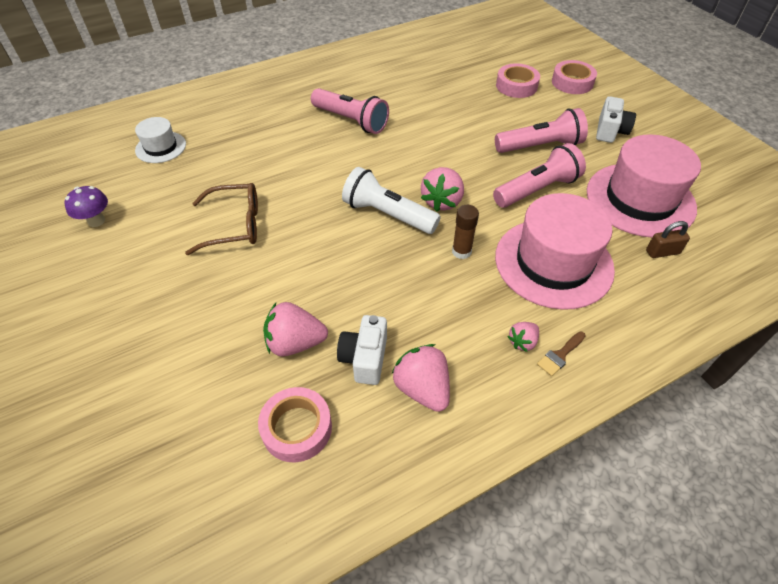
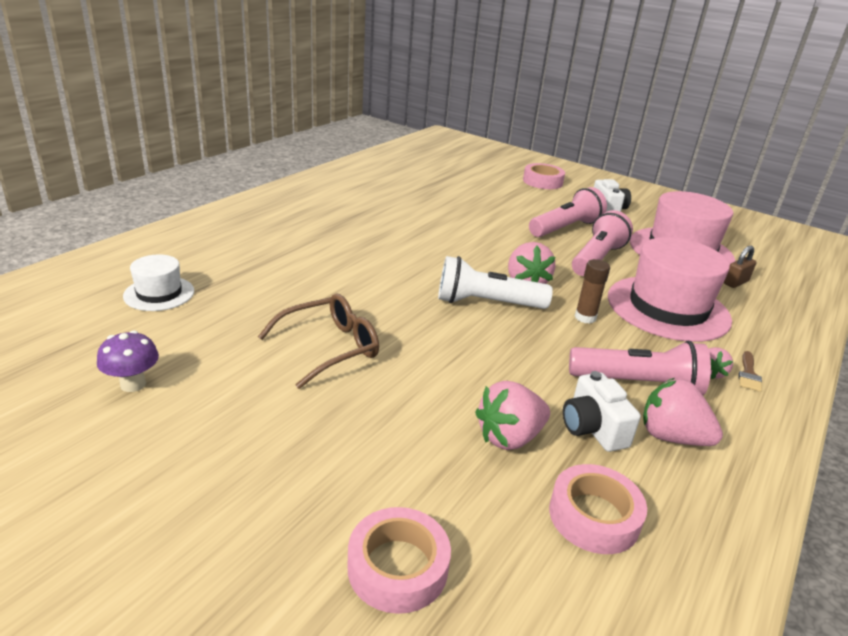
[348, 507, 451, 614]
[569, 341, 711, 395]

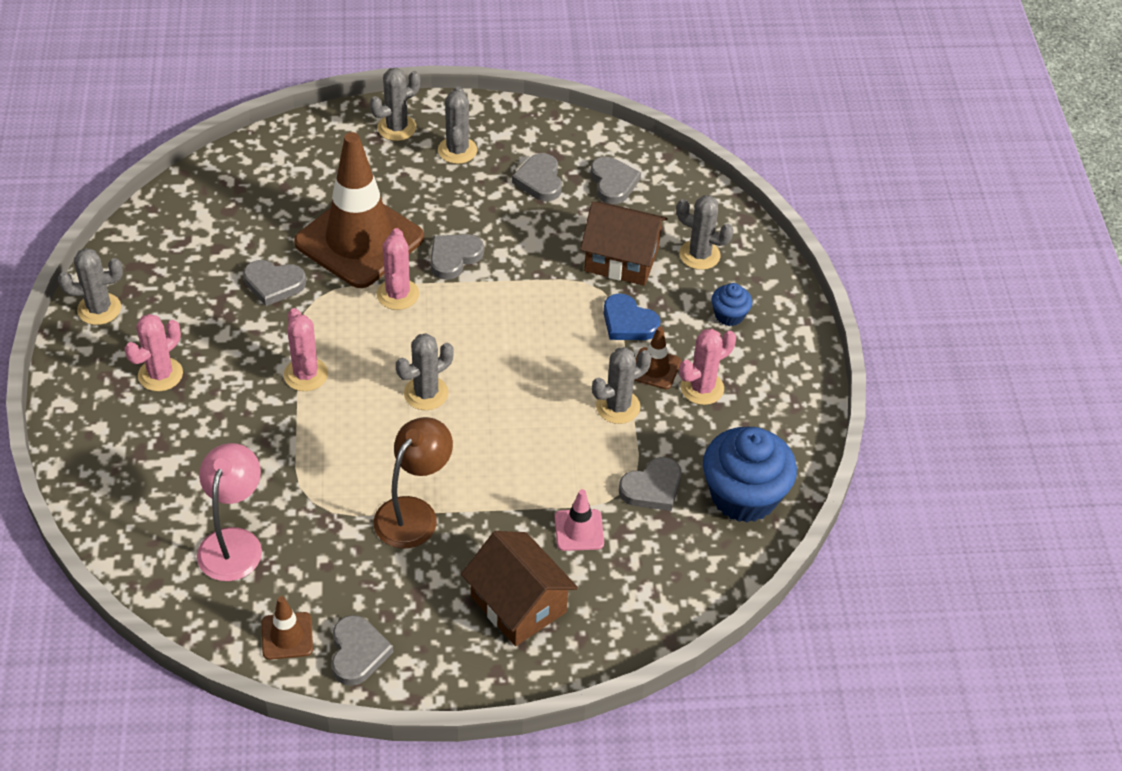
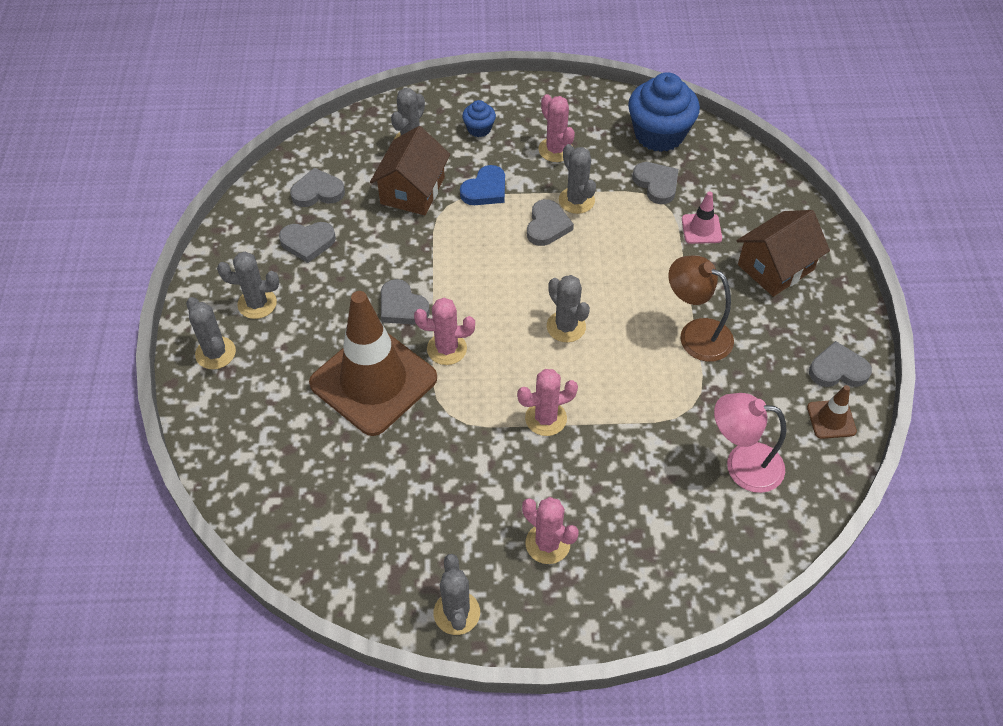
[527, 199, 574, 246]
[634, 326, 681, 389] (first image)

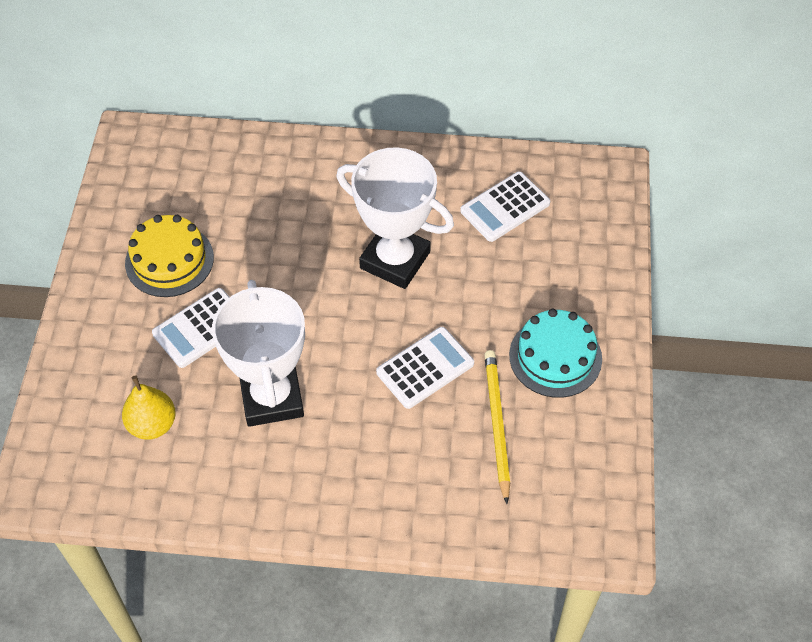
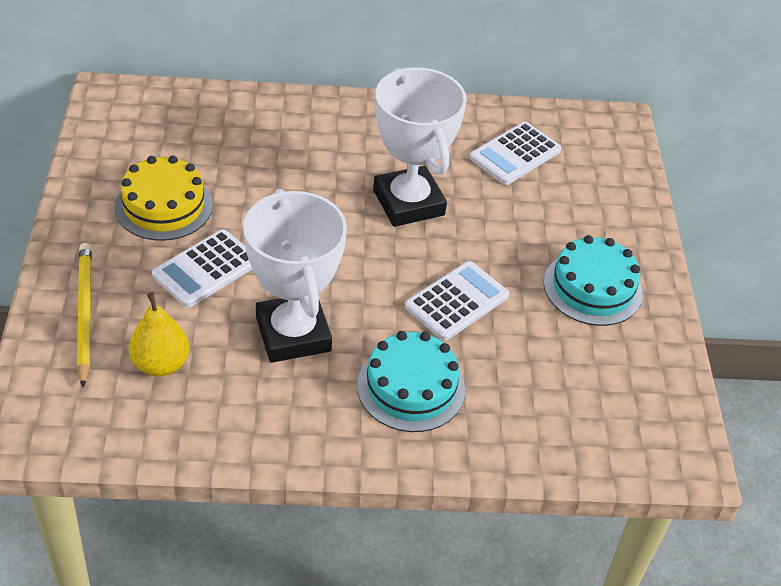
[373, 67, 467, 227]
[77, 243, 92, 388]
[357, 331, 465, 432]

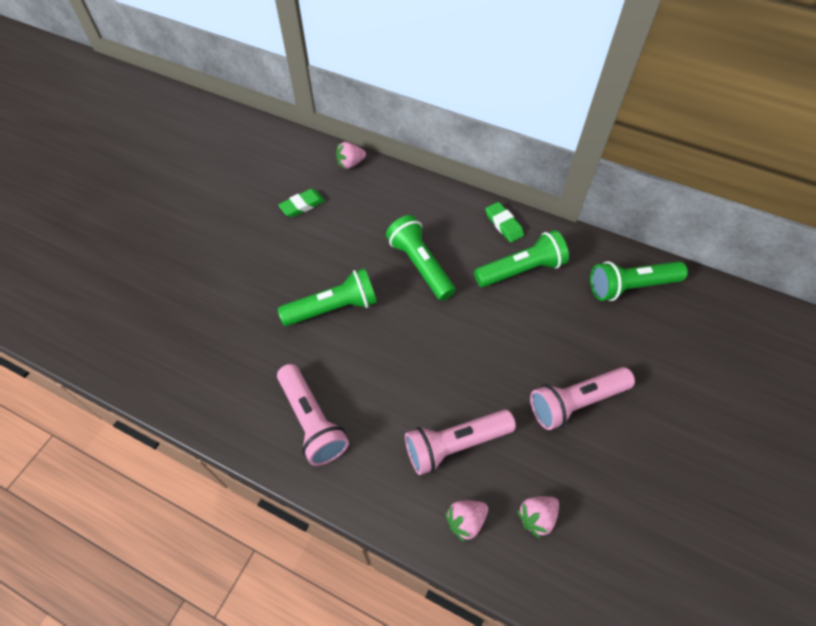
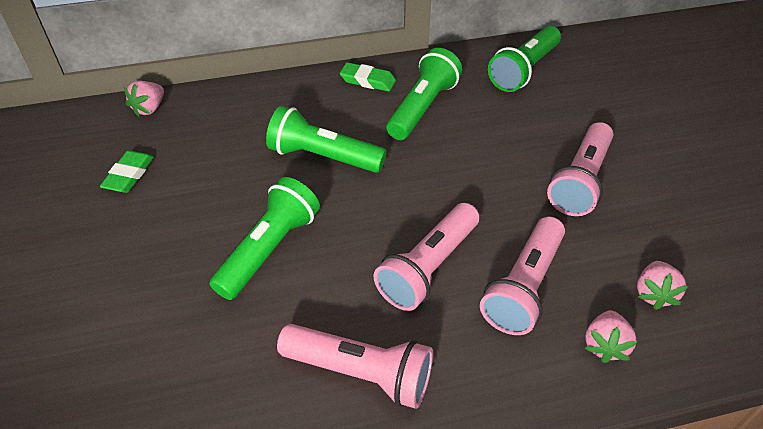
[374, 203, 479, 311]

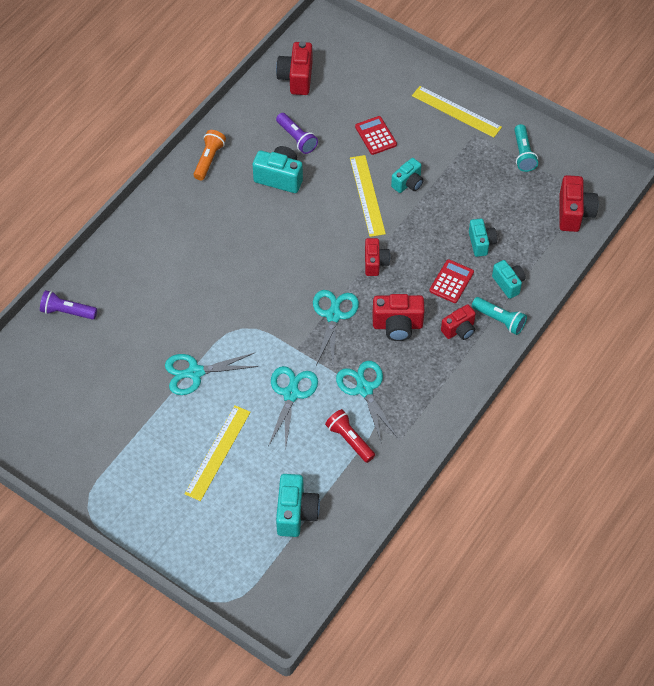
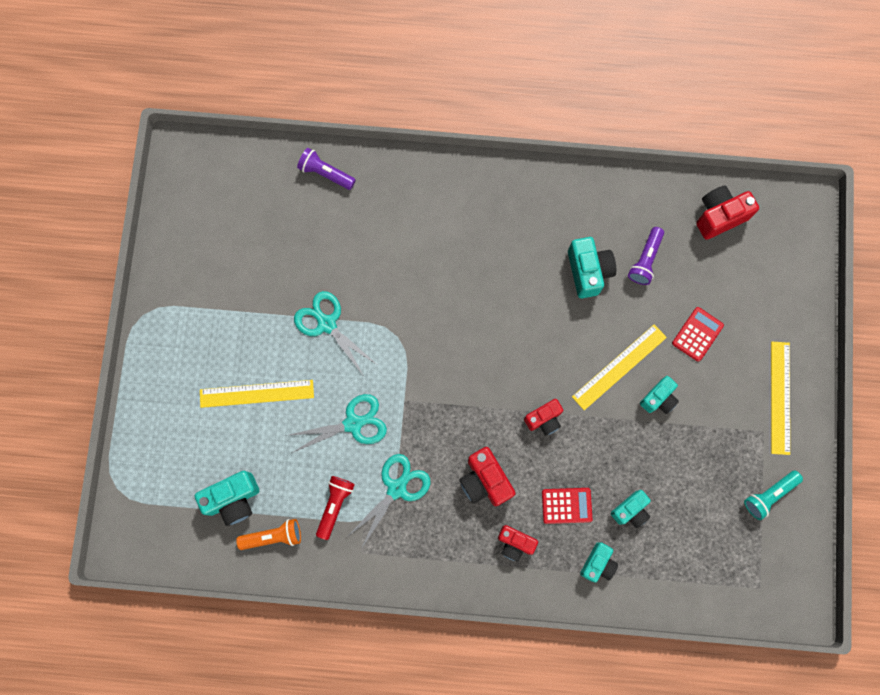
[236, 519, 301, 550]
[640, 376, 679, 414]
[559, 175, 598, 232] (first image)
[297, 148, 356, 190]
[313, 290, 359, 365] (first image)
[472, 297, 527, 335] (first image)

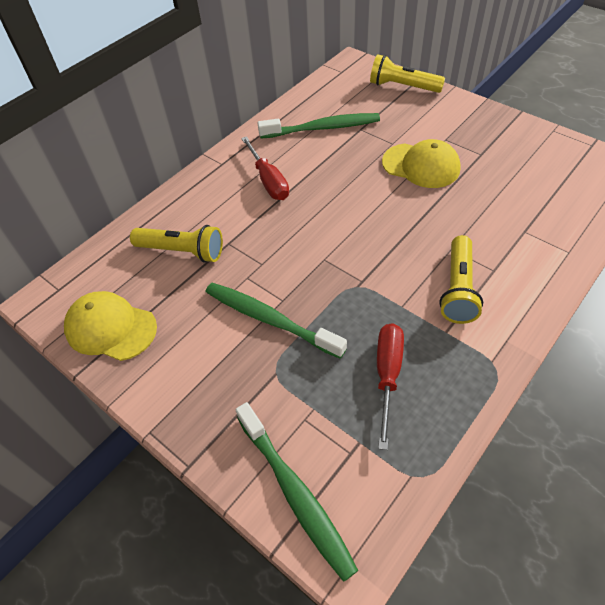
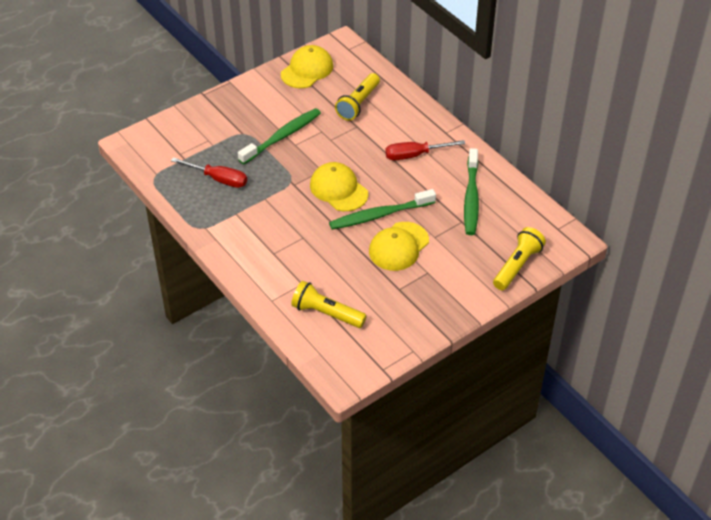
[291, 281, 367, 328]
[329, 189, 436, 230]
[310, 162, 368, 211]

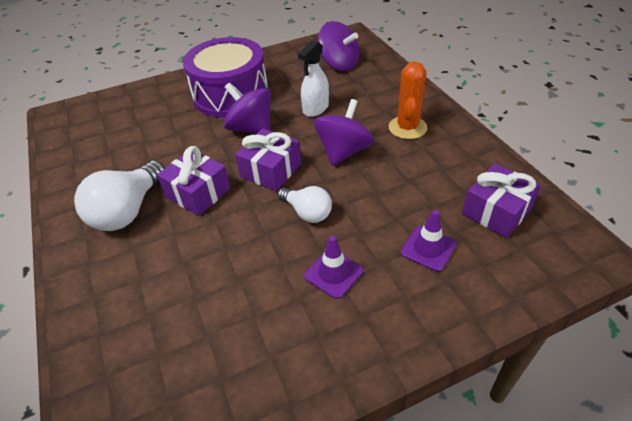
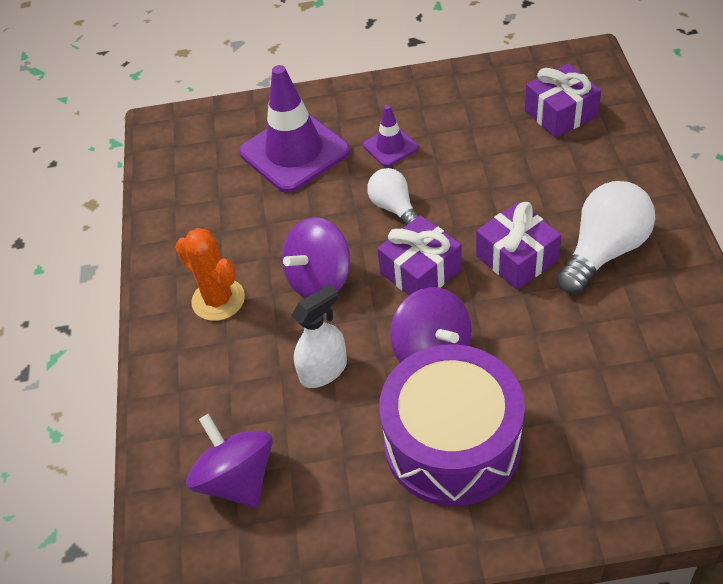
[175, 228, 245, 321]
[525, 64, 601, 138]
[239, 65, 350, 193]

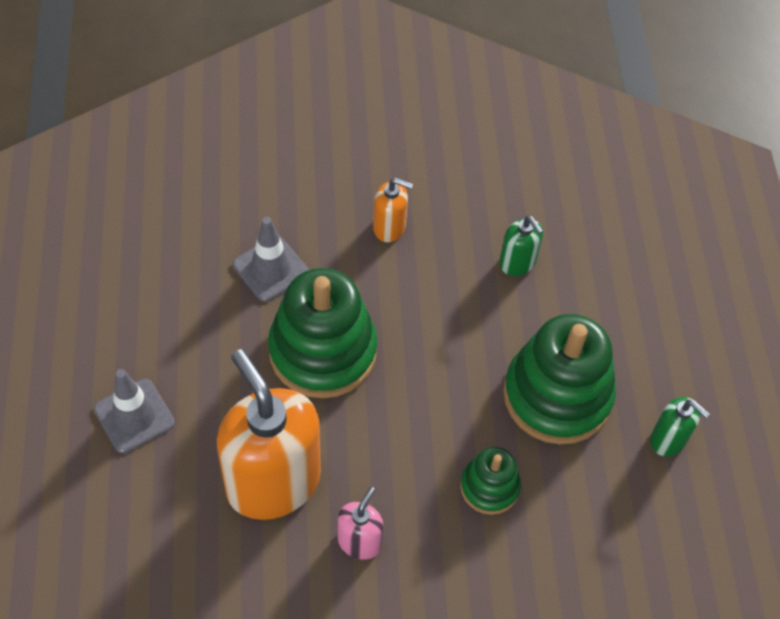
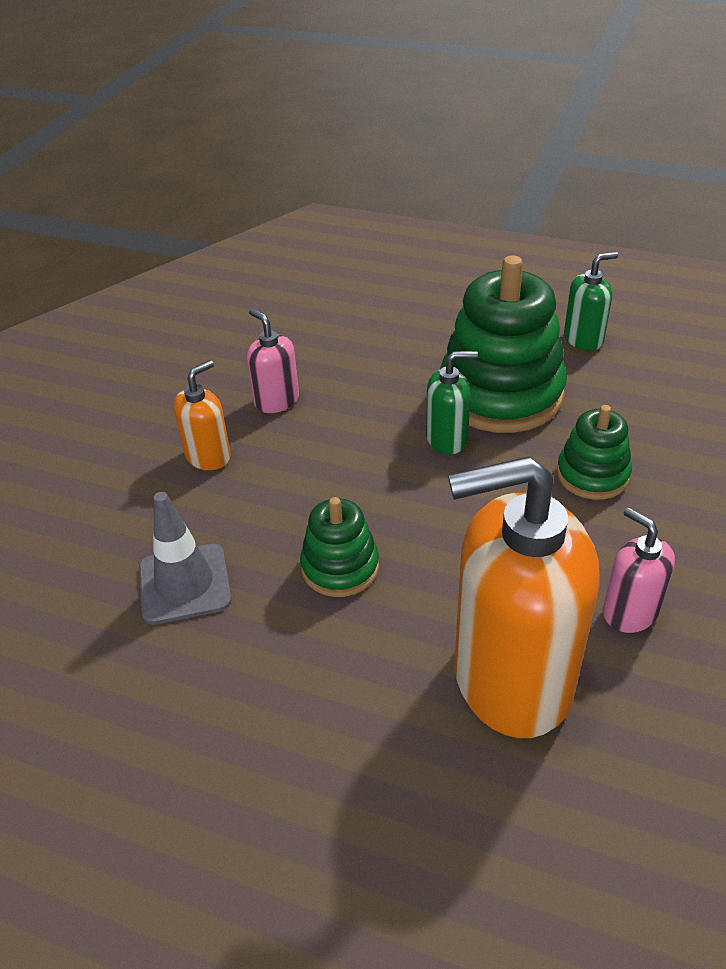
[426, 351, 478, 455]
[300, 497, 379, 597]
[94, 369, 175, 453] (first image)
[247, 308, 299, 413]

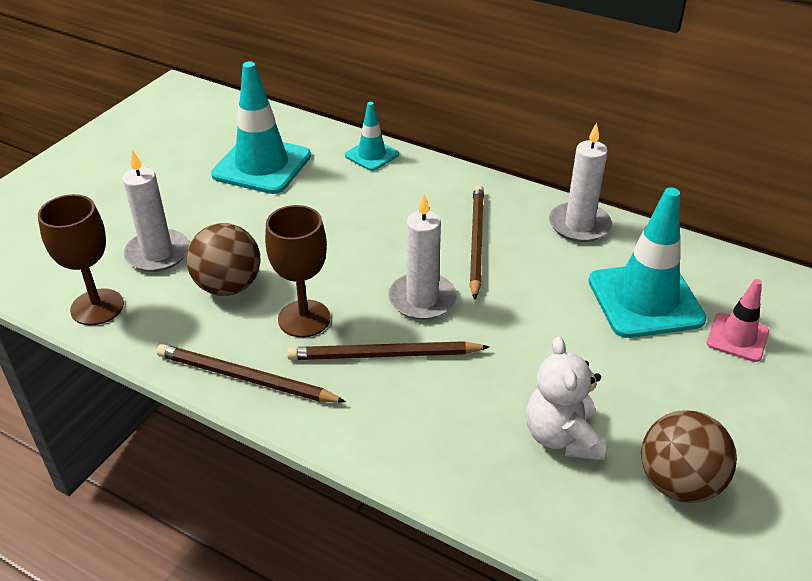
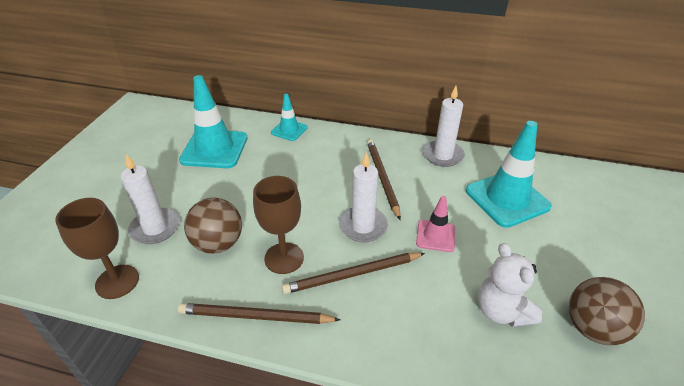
[416, 196, 455, 252]

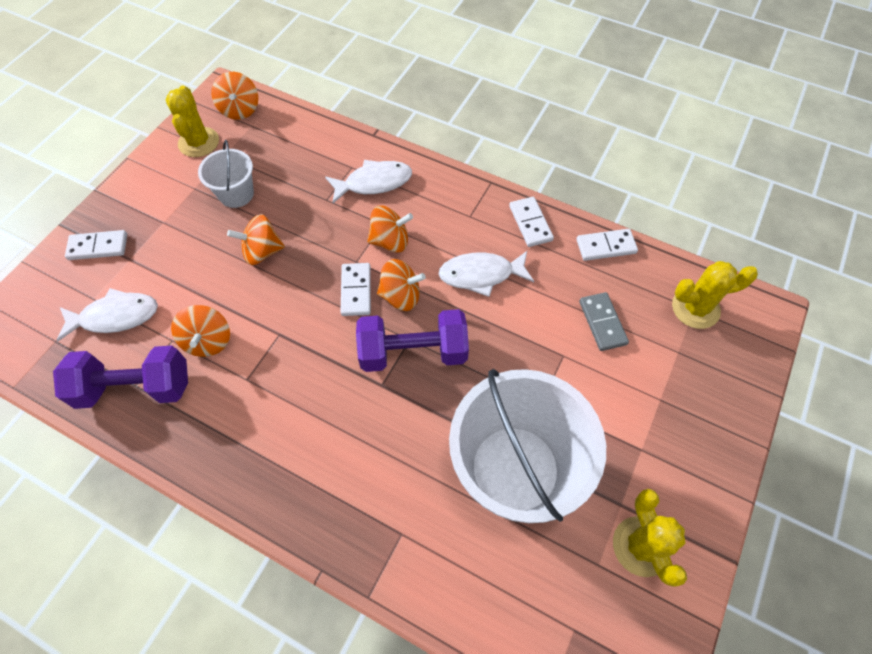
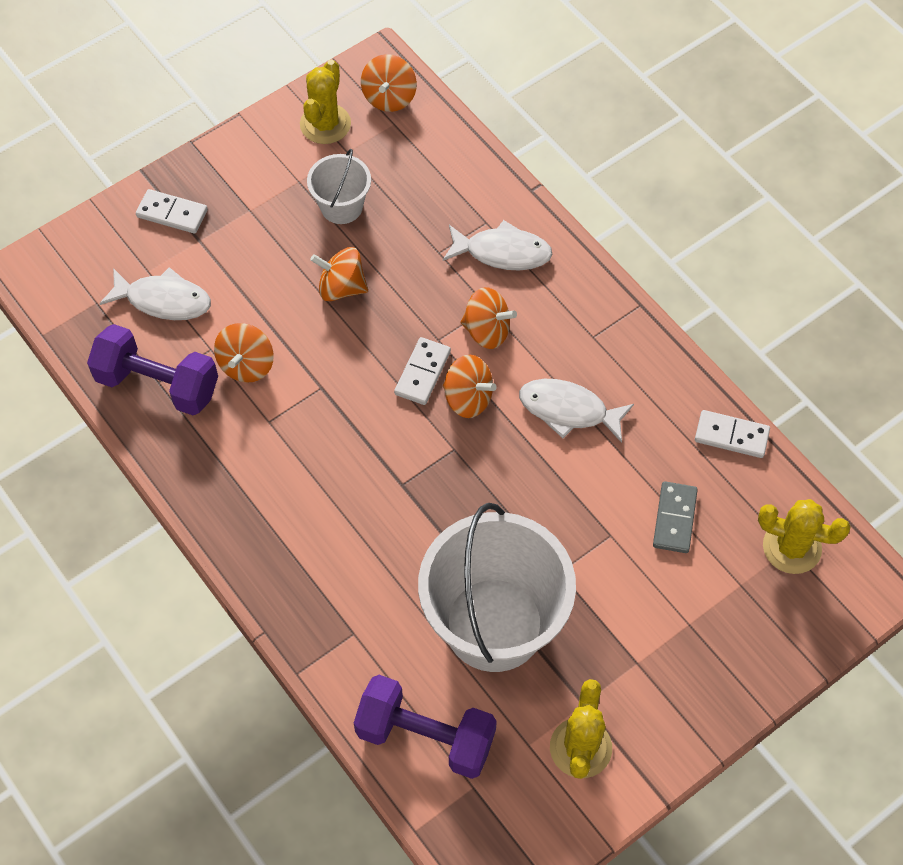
[509, 197, 554, 247] (first image)
[354, 675, 497, 779]

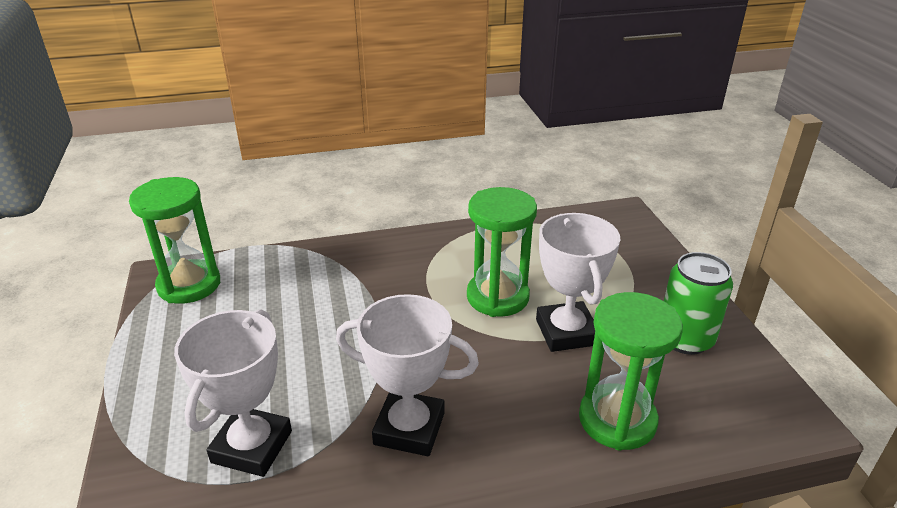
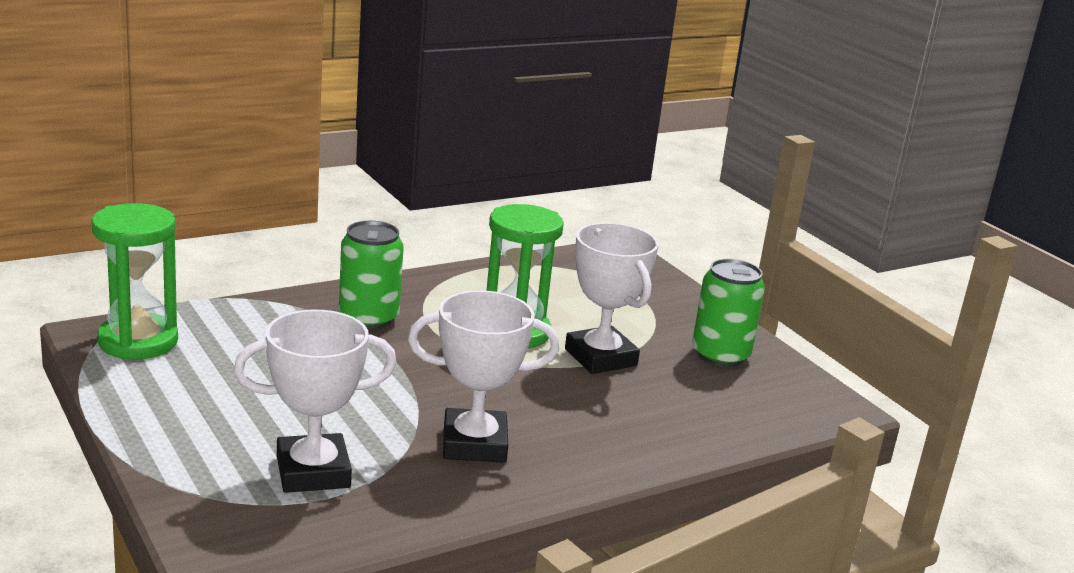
[579, 292, 683, 451] (first image)
[234, 310, 396, 493]
[339, 221, 404, 329]

